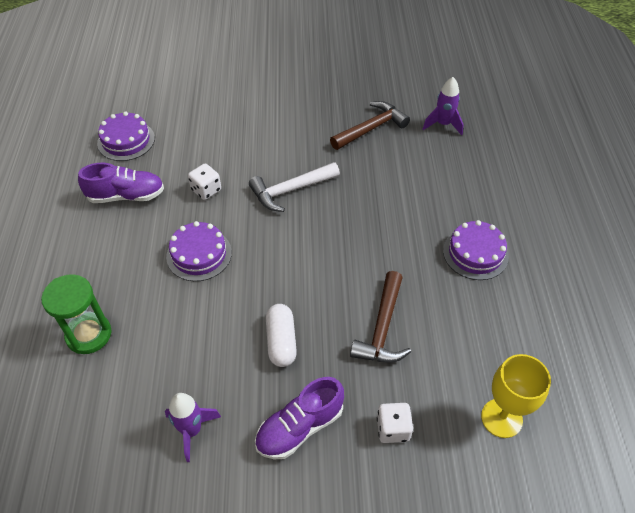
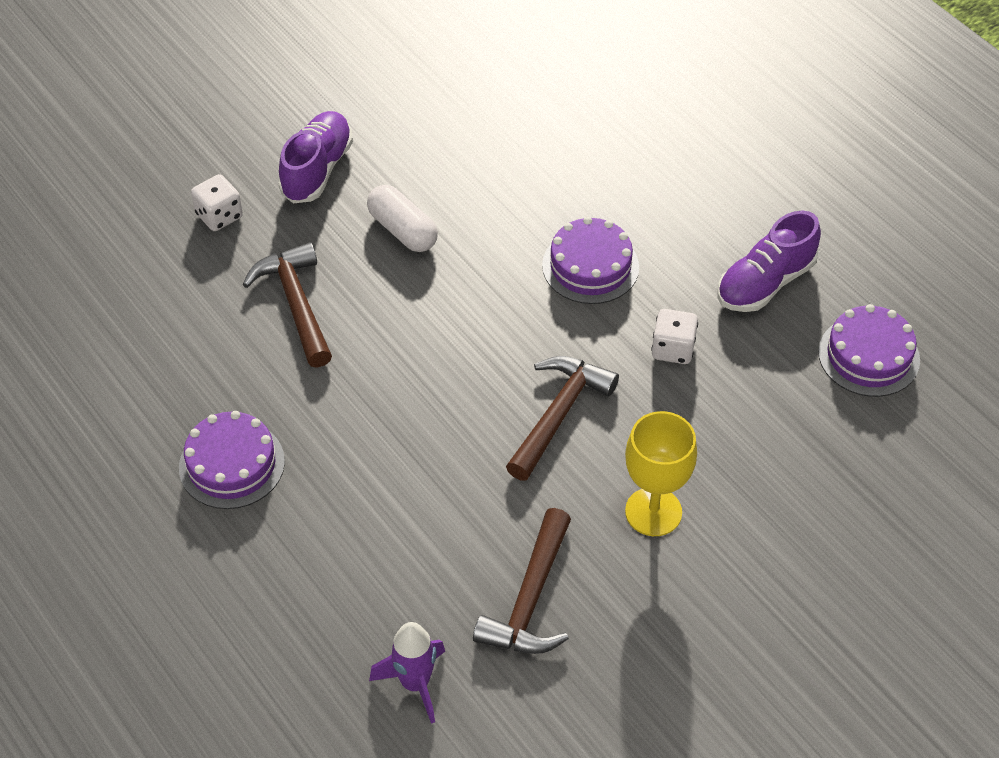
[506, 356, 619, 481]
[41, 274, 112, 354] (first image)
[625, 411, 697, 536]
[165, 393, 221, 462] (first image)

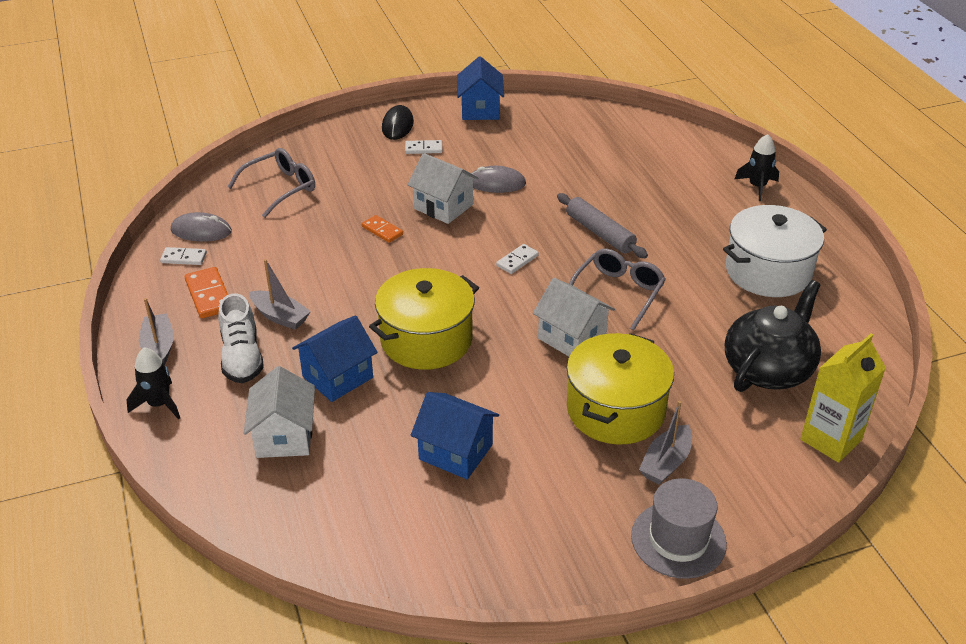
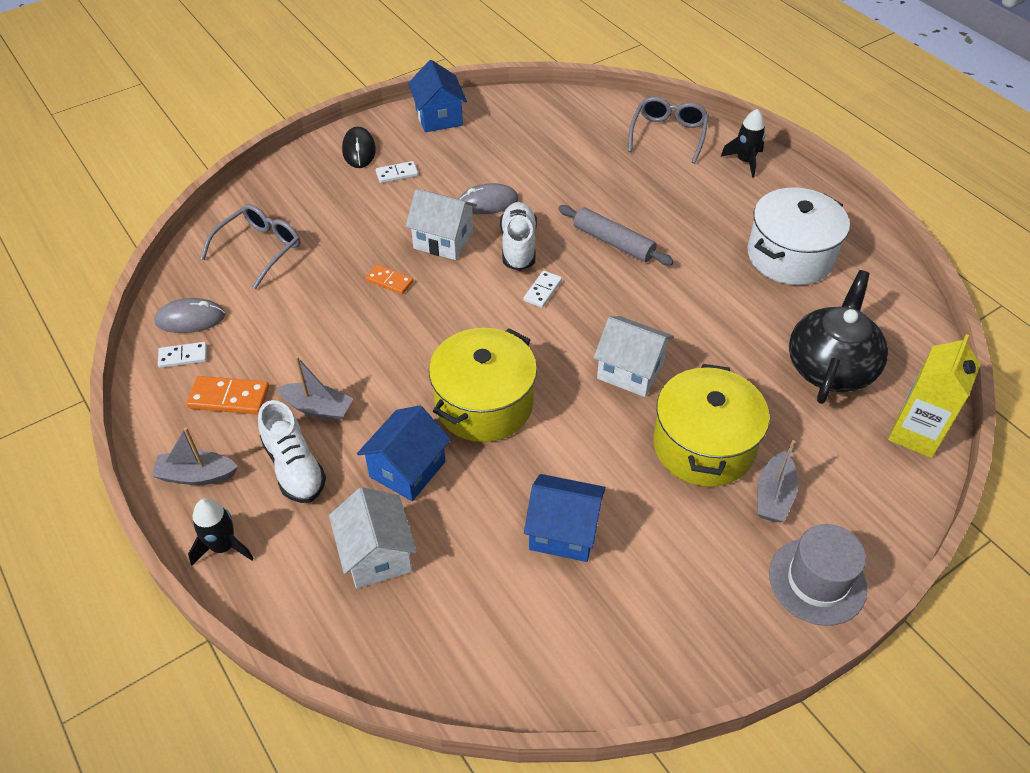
[628, 97, 709, 164]
[186, 376, 269, 415]
[152, 427, 238, 485]
[500, 202, 537, 271]

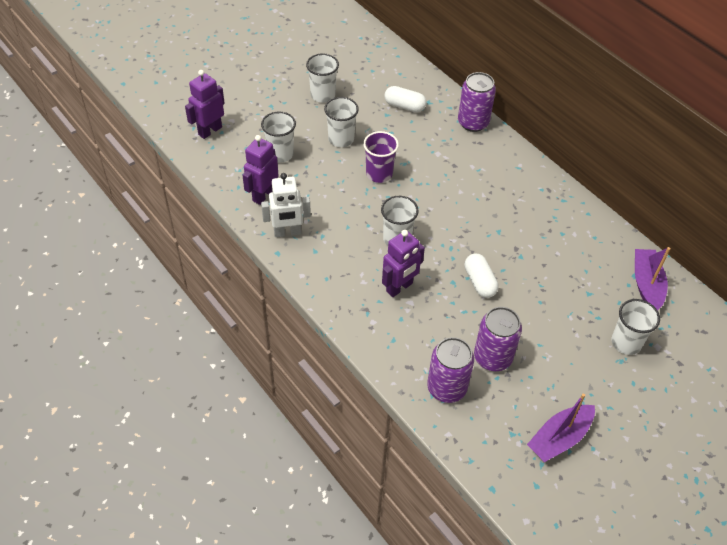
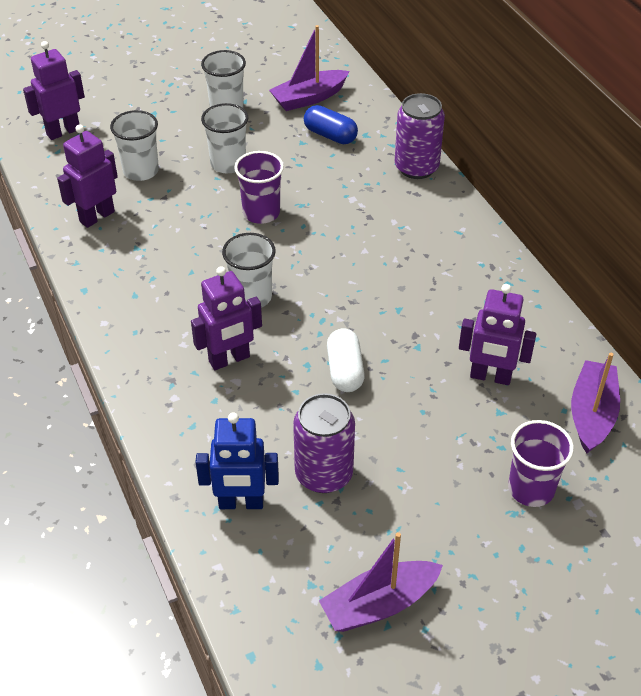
[304, 105, 358, 144]
[261, 173, 311, 237] (first image)
[508, 420, 574, 507]
[196, 412, 279, 509]
[269, 25, 349, 111]
[459, 284, 536, 385]

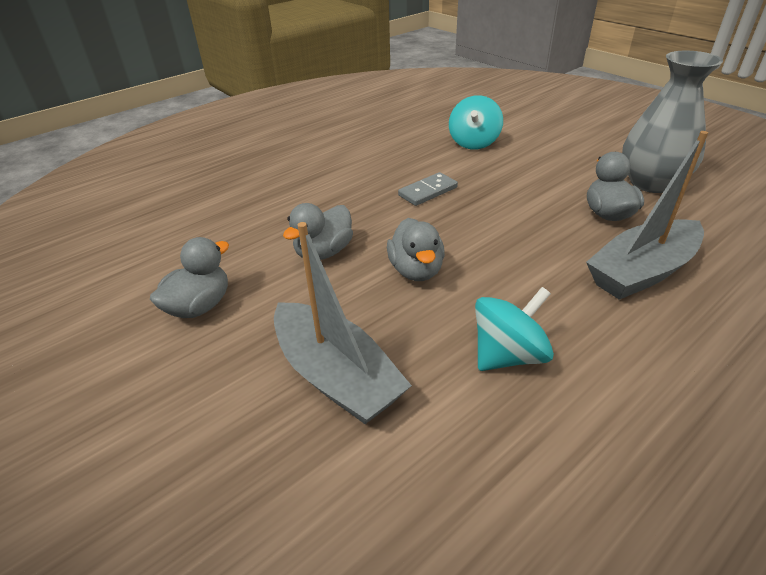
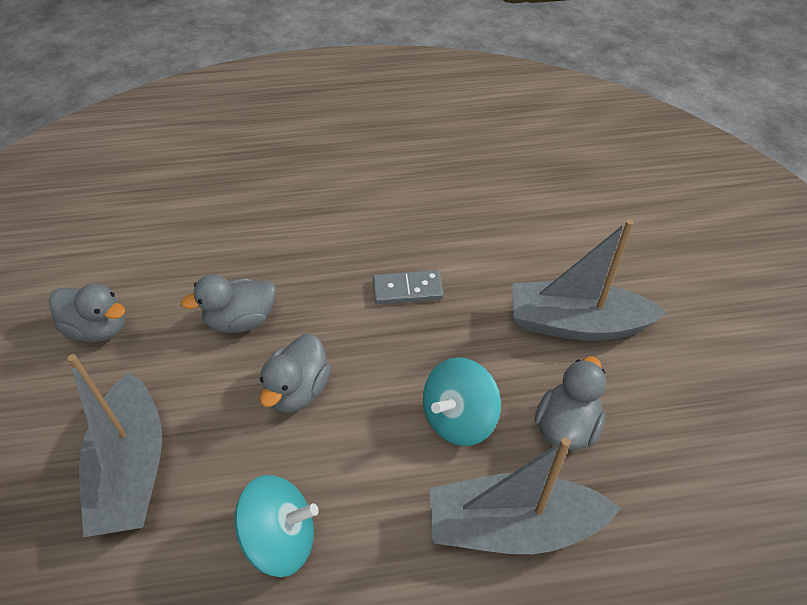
[622, 51, 723, 193] (first image)
[423, 357, 501, 446]
[49, 283, 126, 342]
[513, 219, 667, 341]

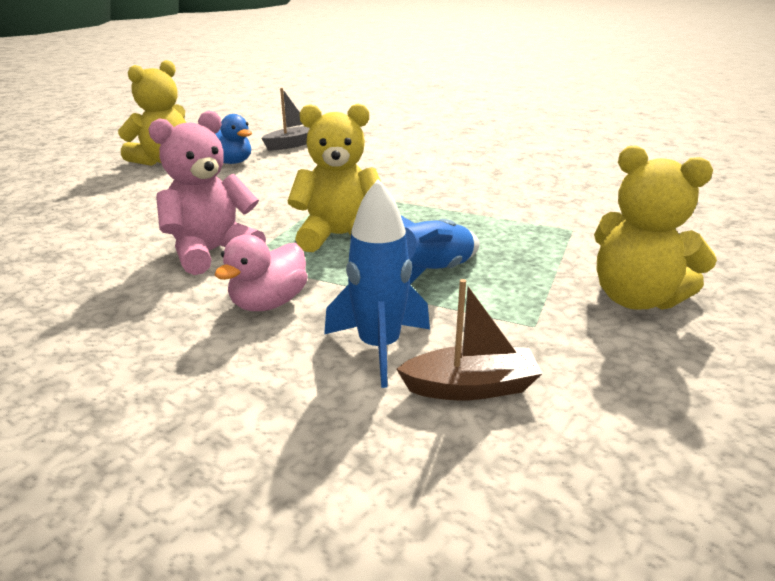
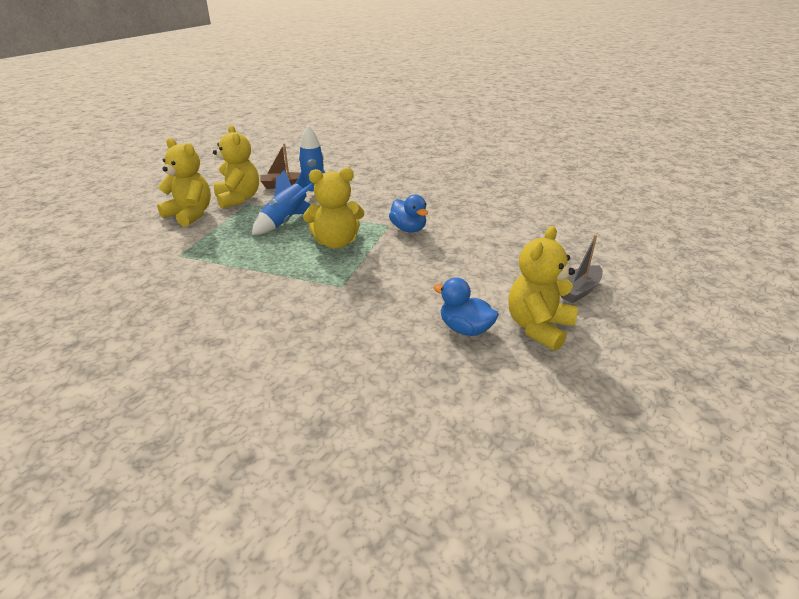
[560, 235, 603, 303]
[389, 194, 428, 232]
[214, 234, 308, 311] (first image)
[213, 125, 259, 209]

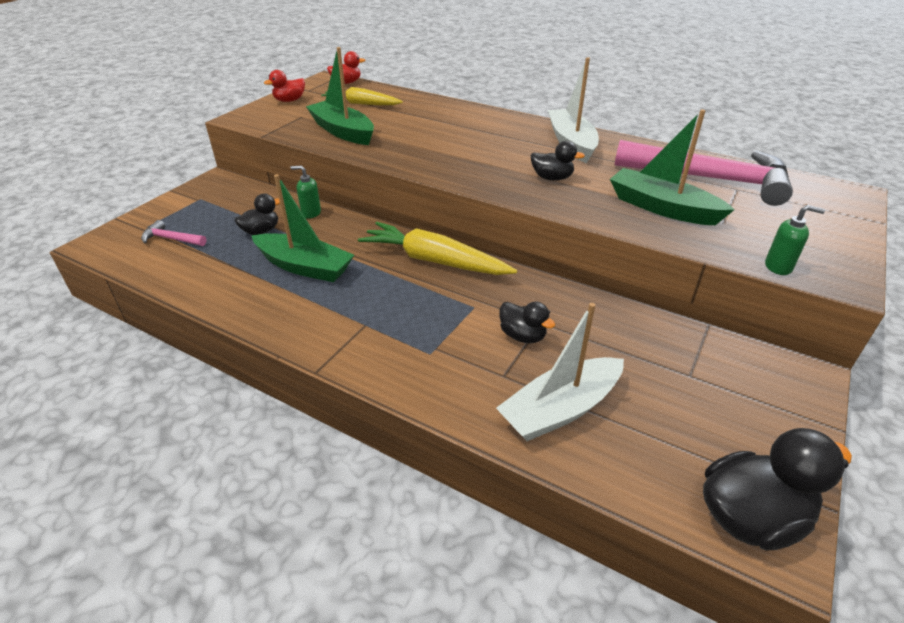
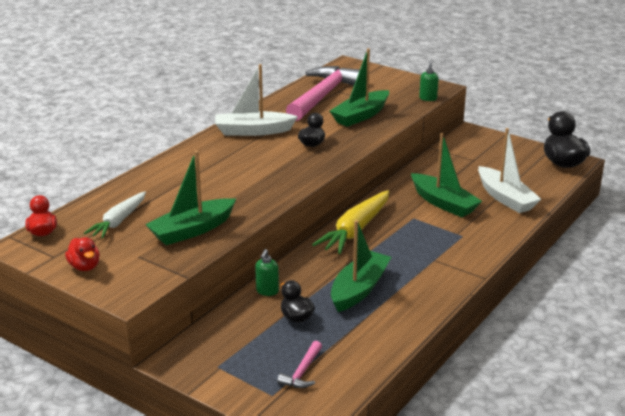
[84, 192, 146, 239]
[411, 133, 482, 217]

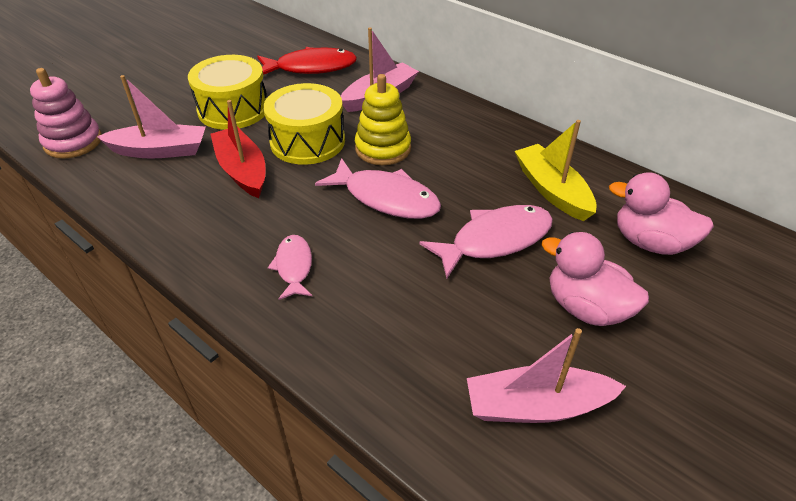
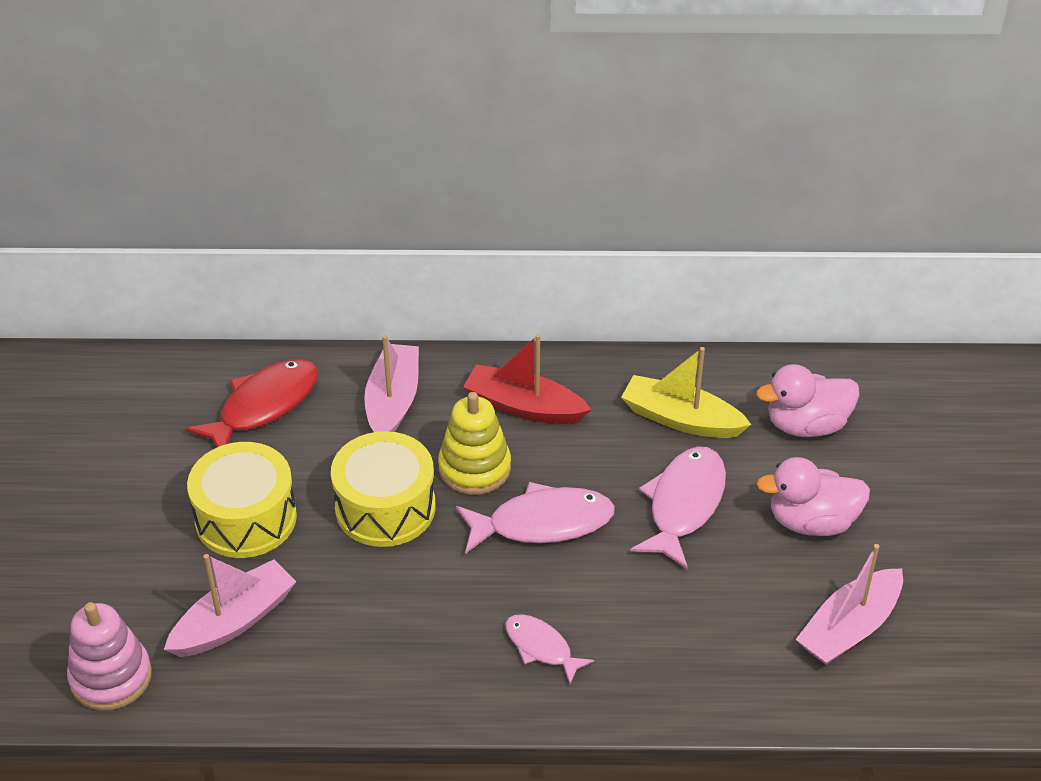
[463, 334, 591, 424]

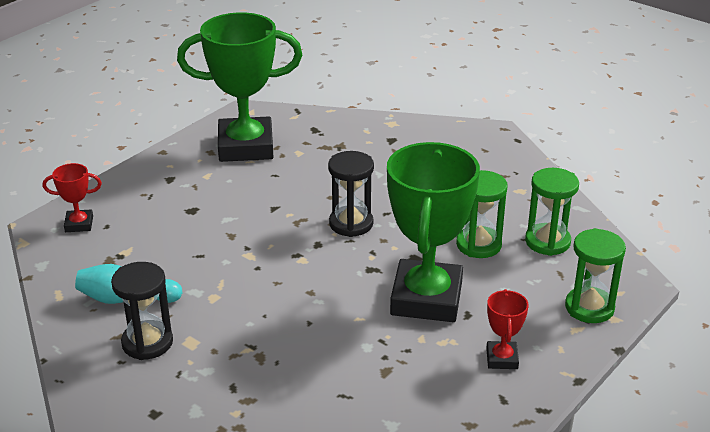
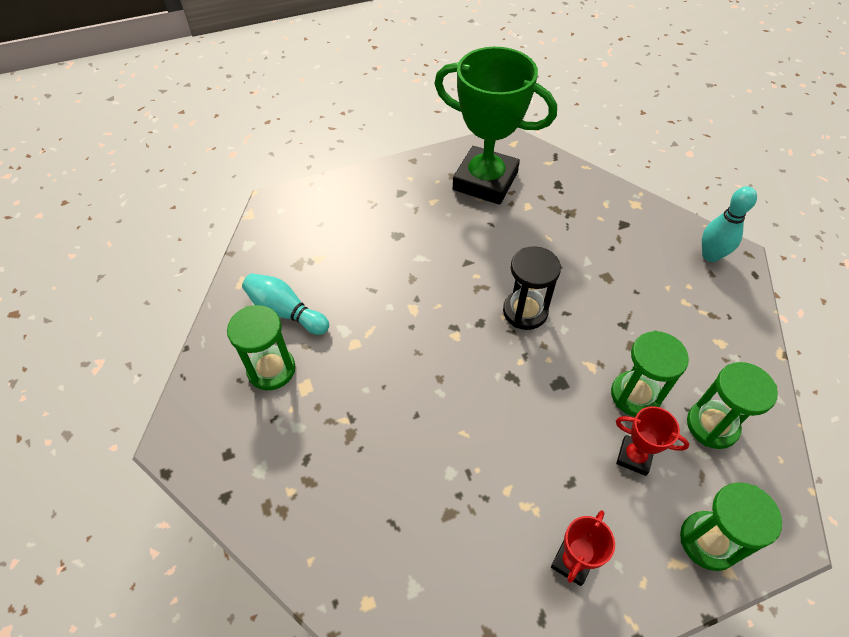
[387, 142, 480, 322] (first image)
[616, 406, 689, 476]
[227, 305, 295, 390]
[702, 186, 757, 262]

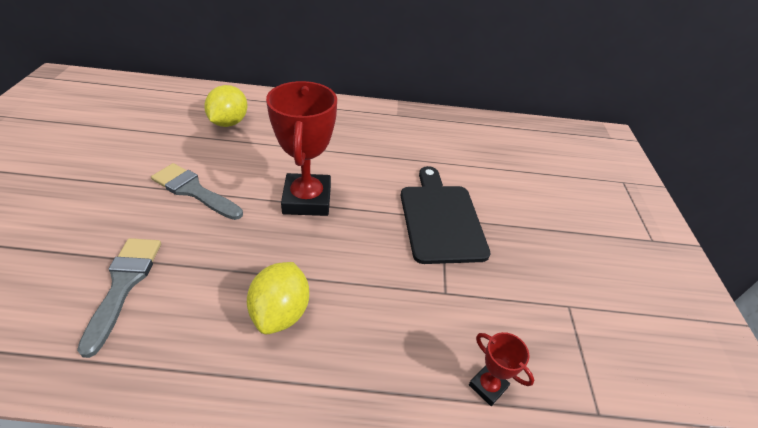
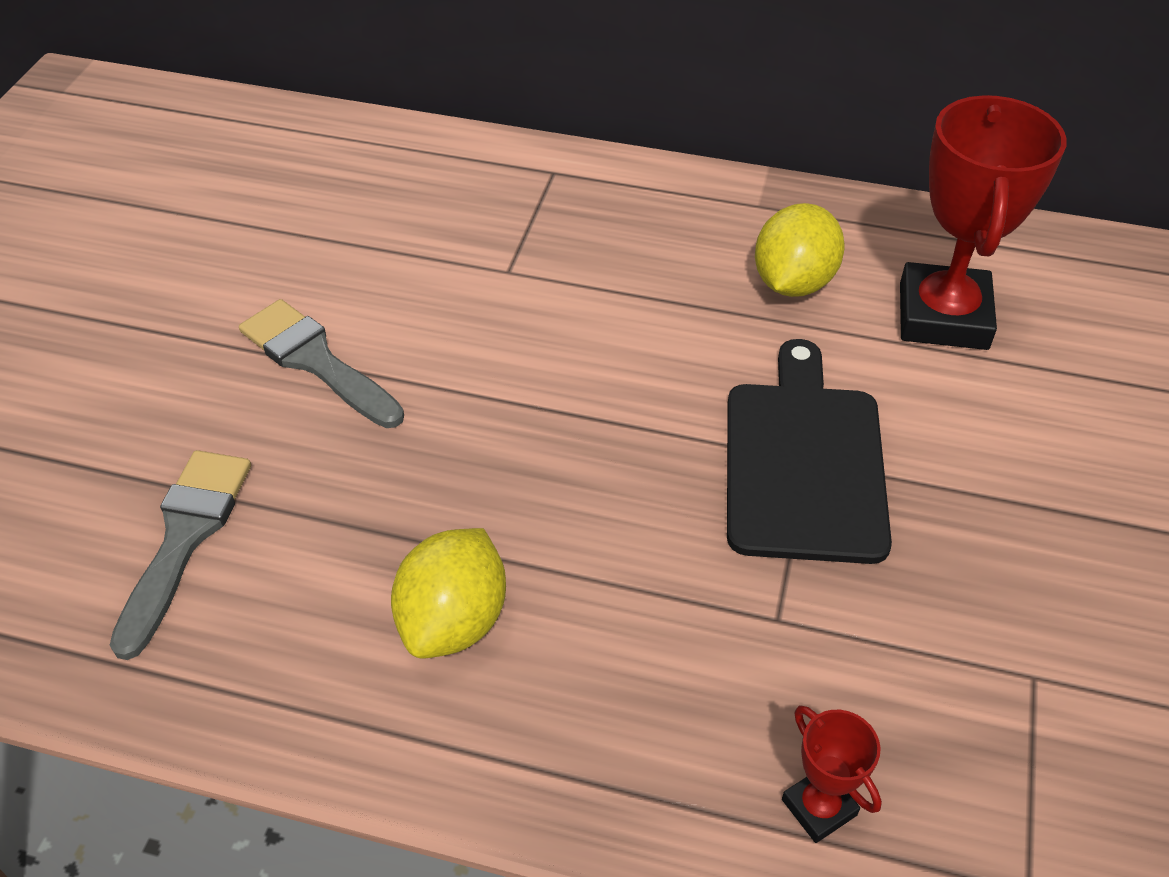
[900, 95, 1067, 350]
[755, 203, 845, 297]

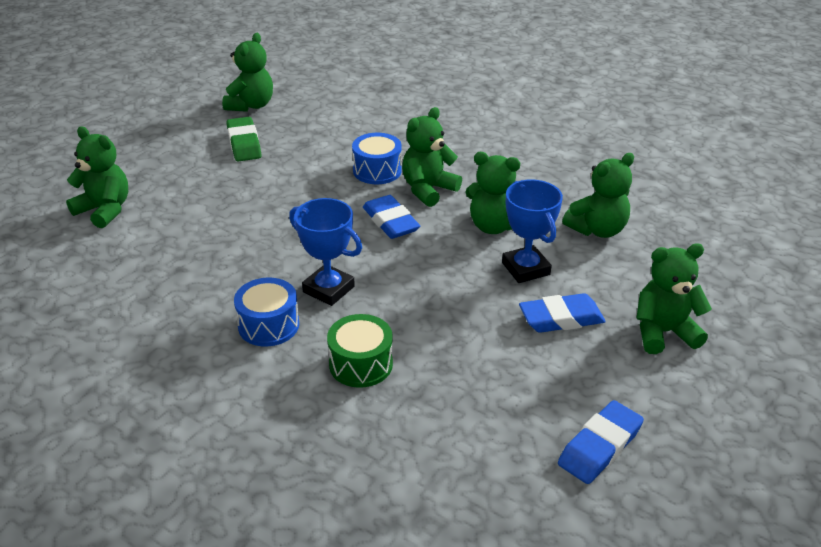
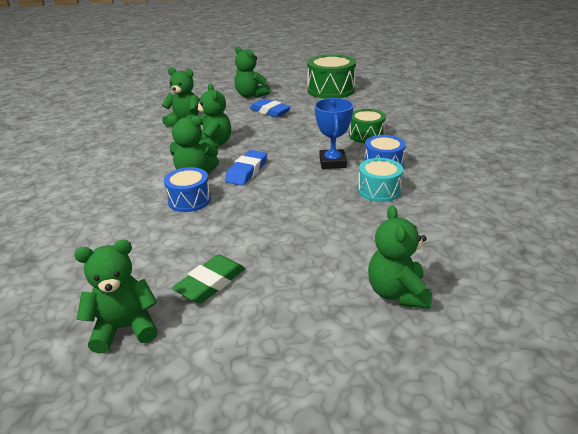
[502, 179, 563, 283] (first image)
[307, 54, 356, 99]
[358, 158, 403, 202]

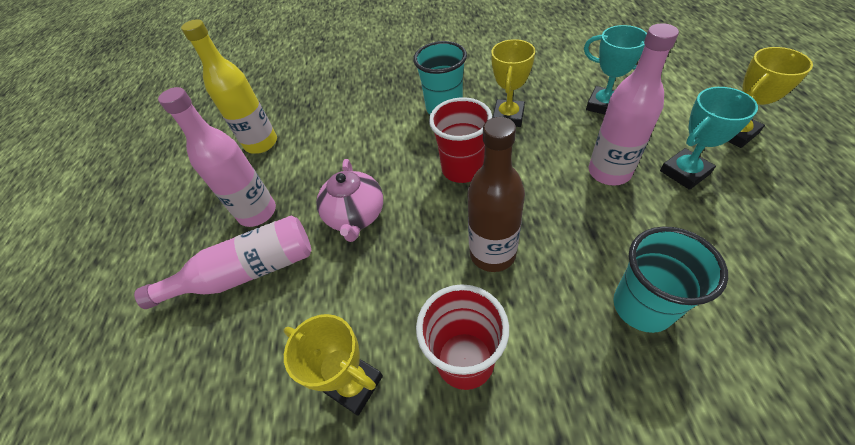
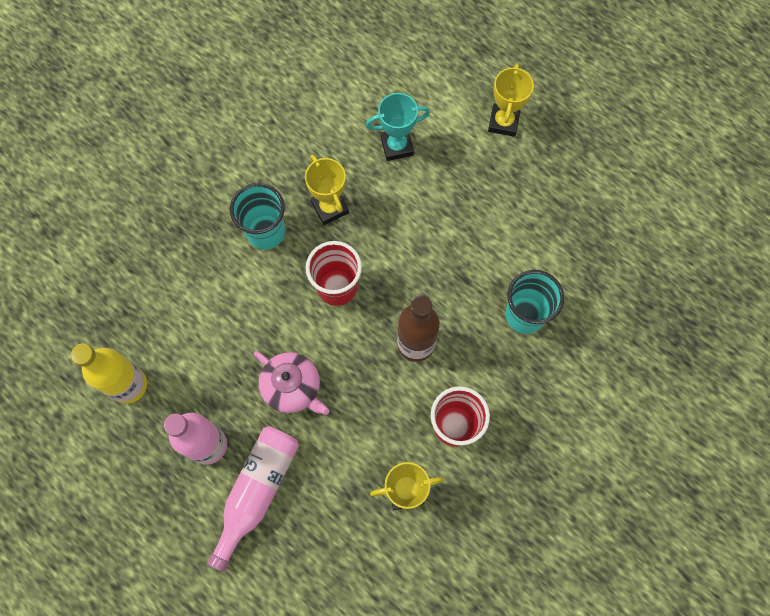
[589, 23, 679, 185] (first image)
[660, 87, 758, 190] (first image)

